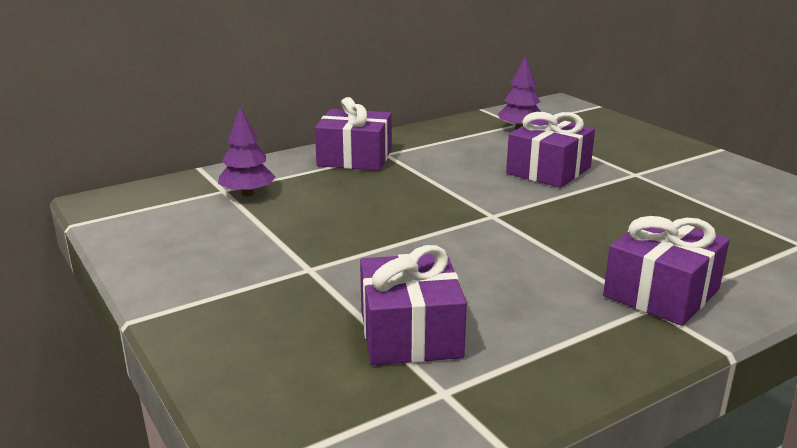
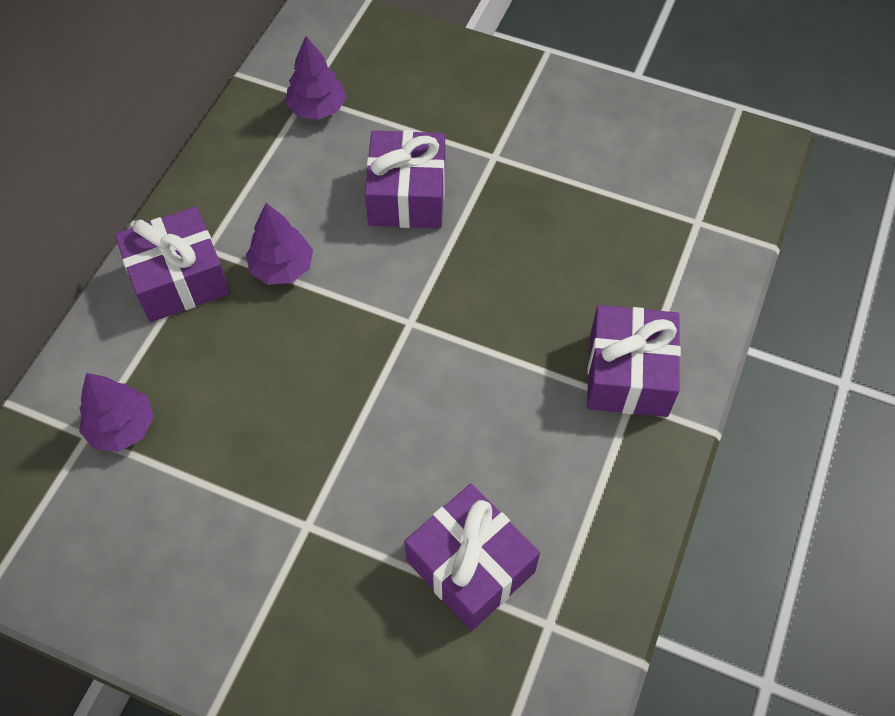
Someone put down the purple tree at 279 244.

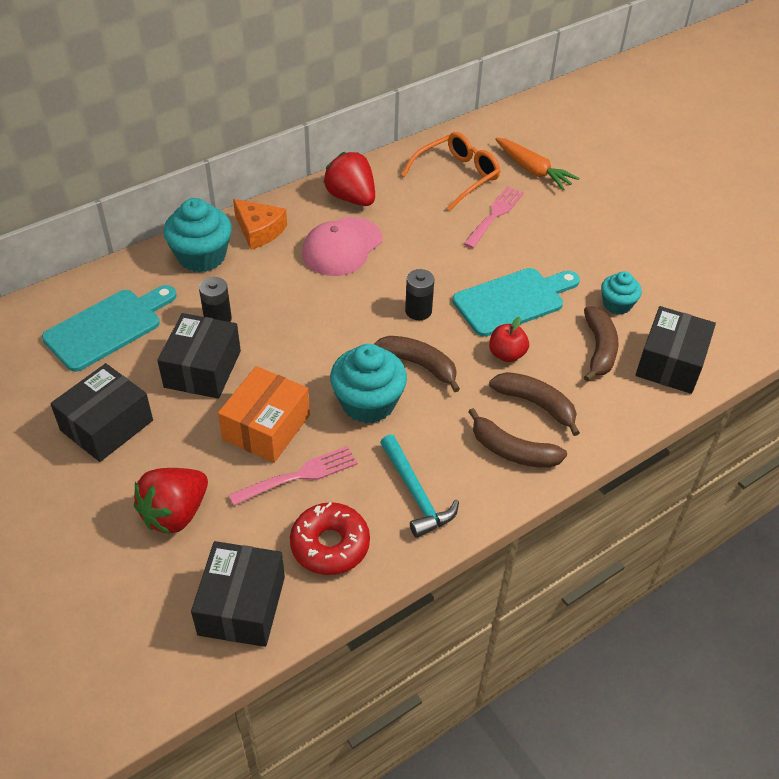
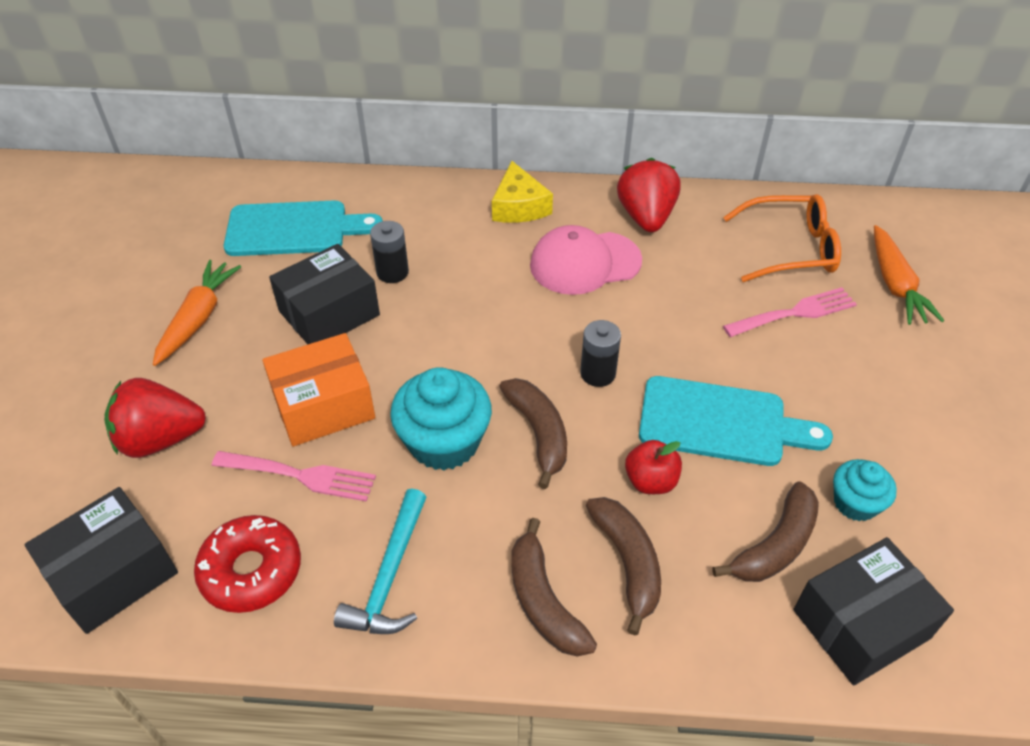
Someone swapped the black box at 101 412 for the orange carrot at 197 313.
Someone took away the turquoise cupcake at 197 235.
Someone repainted the orange cheese at 260 224, which became the yellow cheese at 522 192.

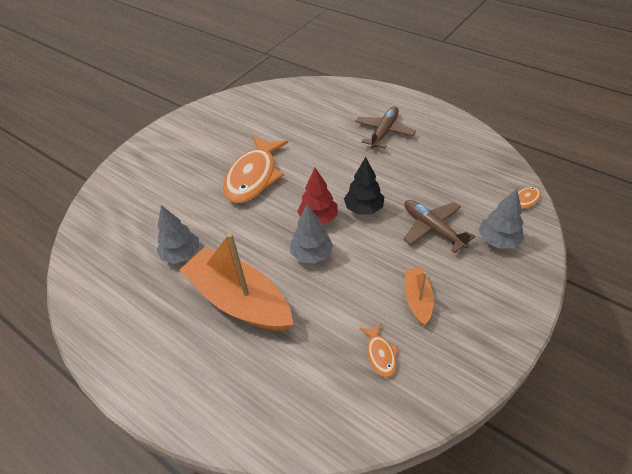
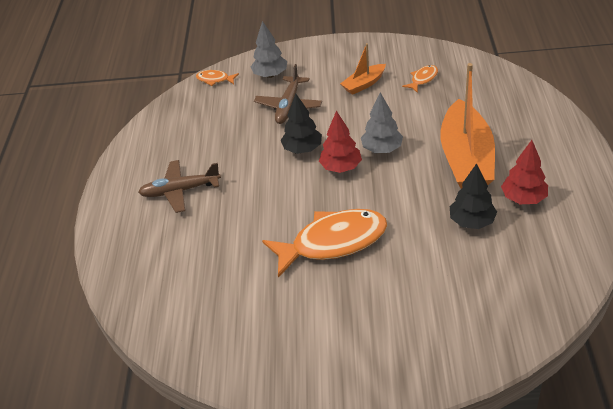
Someone repainted the grey tree at 178 234, which became the black tree at 473 196.
Someone put down the red tree at 524 172.

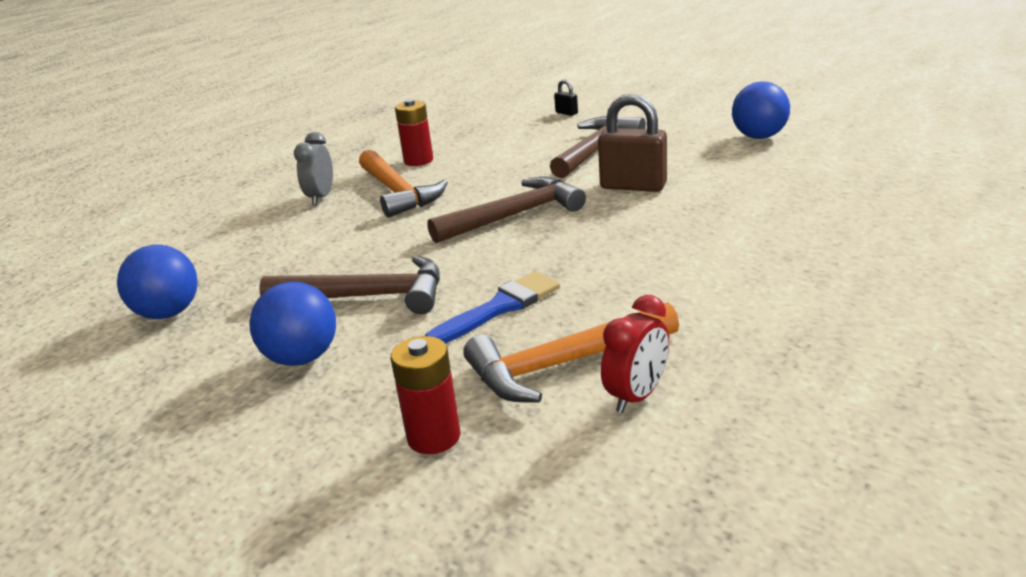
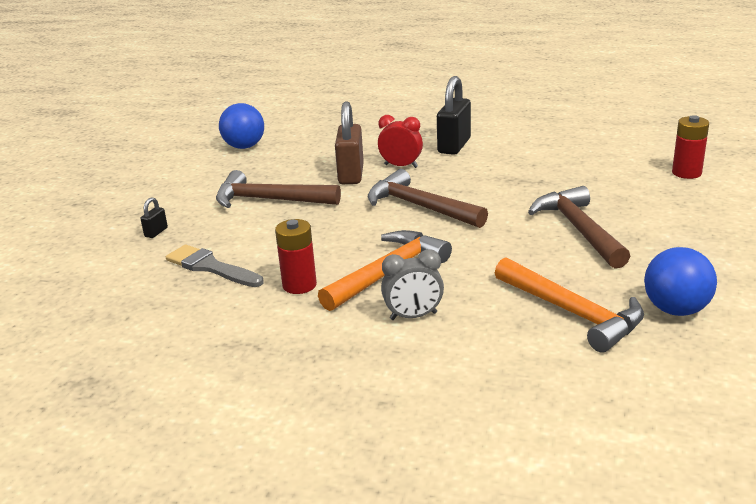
Someone took away the blue ball at 292 324.
Someone took away the blue brush at 492 307.
Someone carried the orange hammer from 571 352 to 569 305.
Someone carried the red clock from 635 354 to 400 141.
Someone put down the grey brush at 215 265.
Someone put down the black padlock at 454 115.

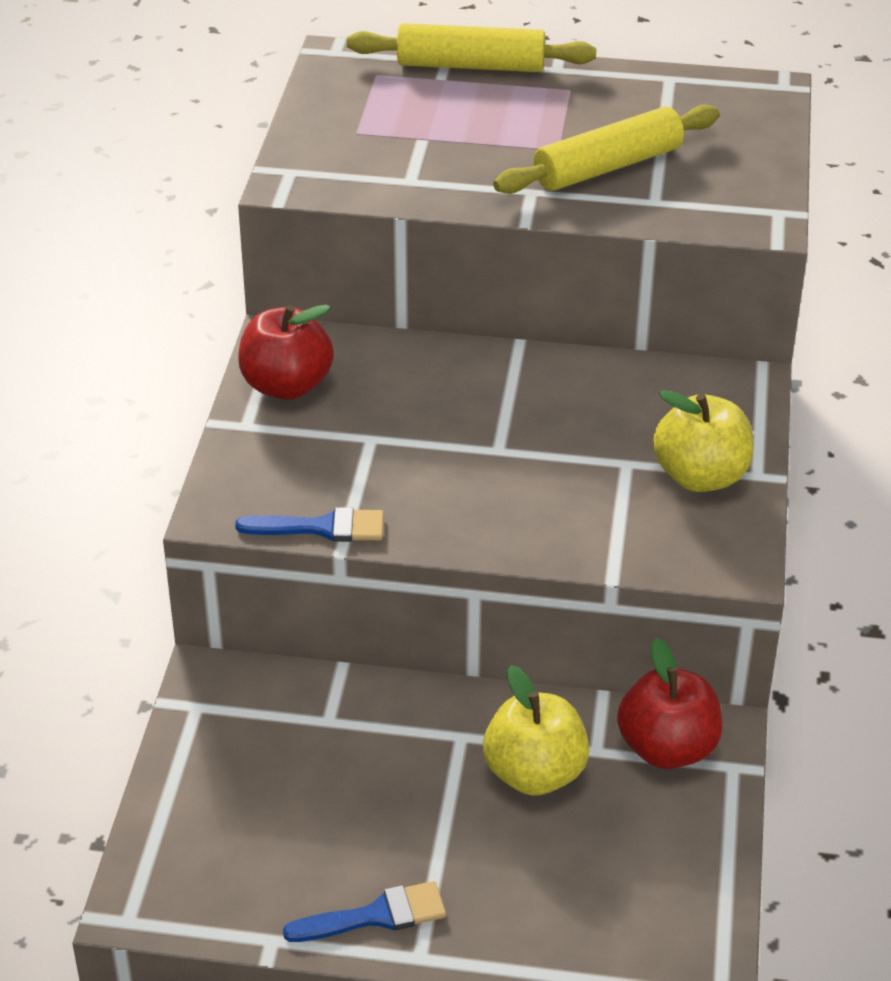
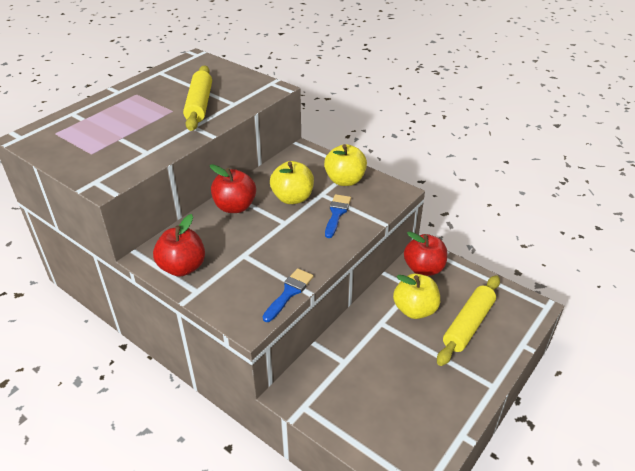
Someone carried the blue brush from 364 911 to 338 216.
Someone carried the yellow rolling pin from 472 47 to 468 320.
Someone put down the red apple at 233 188.
Someone put down the yellow apple at 292 182.

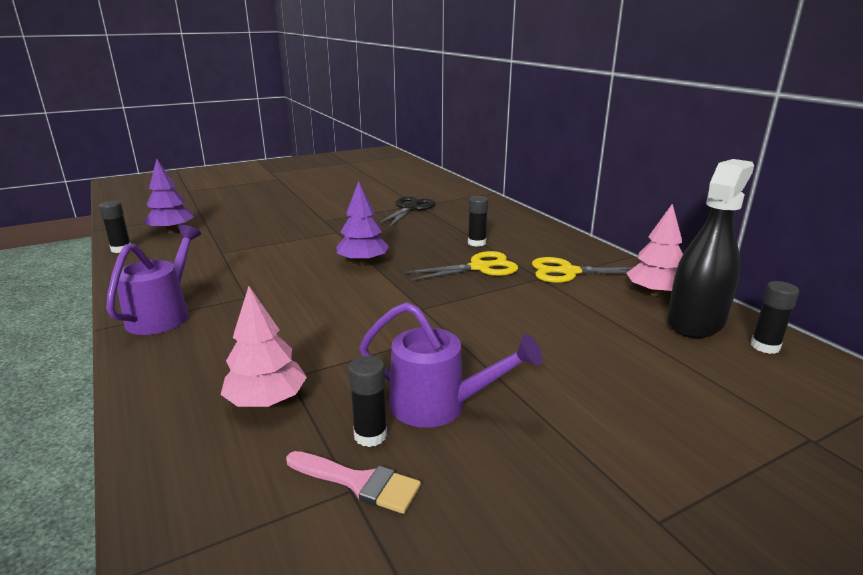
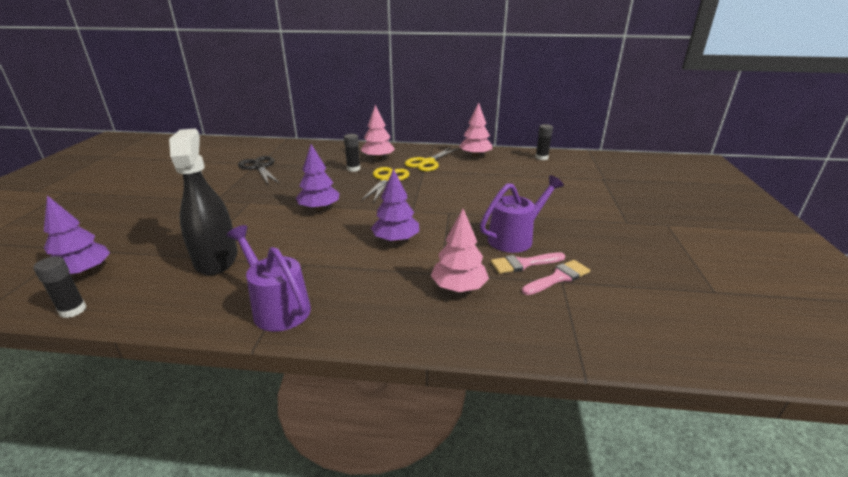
Someone swapped the black glue stick at 367 401 for the pink brush at 528 263.
Someone carried the black spray bottle from 710 248 to 203 202.
Someone put down the pink tree at 378 132.
Someone put down the purple tree at 395 206.

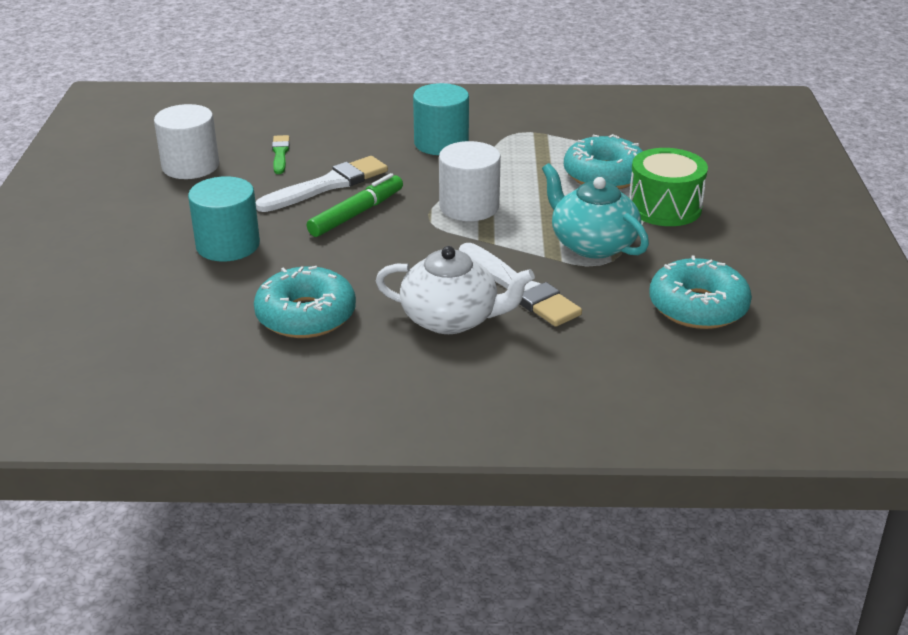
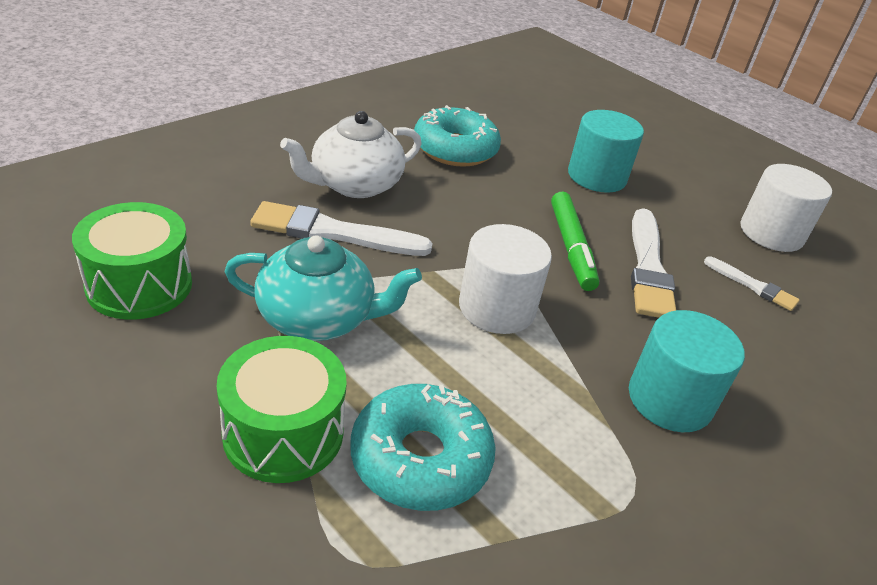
Someone repainted the green brush at 281 154, which became the white brush at 752 284.
Someone swapped the turquoise donut at 700 292 for the green drum at 132 261.

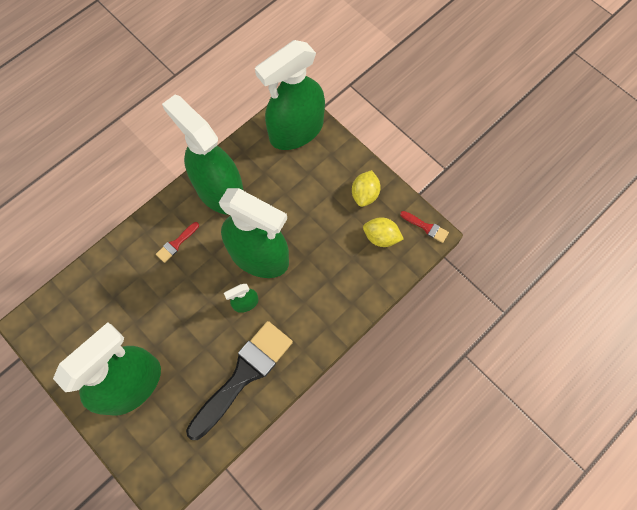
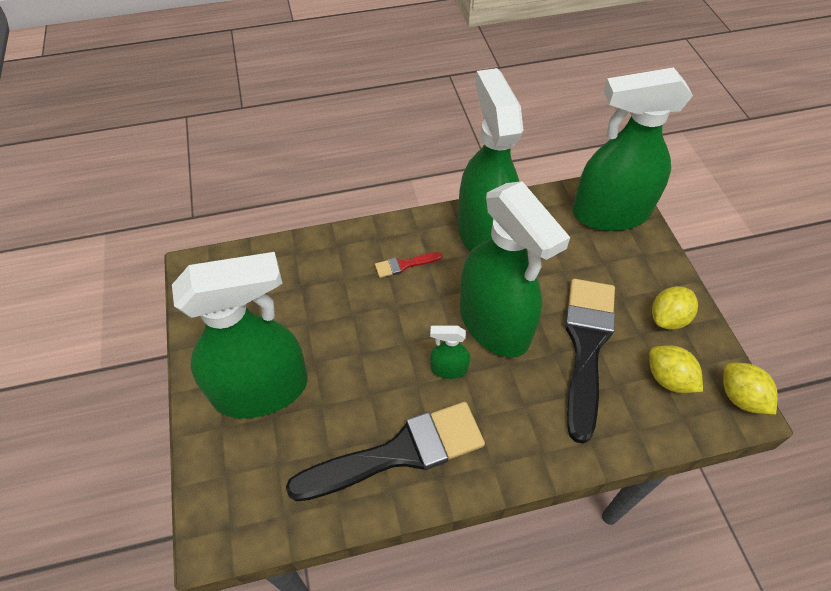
Someone swapped the red brush at 424 227 for the yellow lemon at 750 389.
Someone put down the black brush at 590 361.

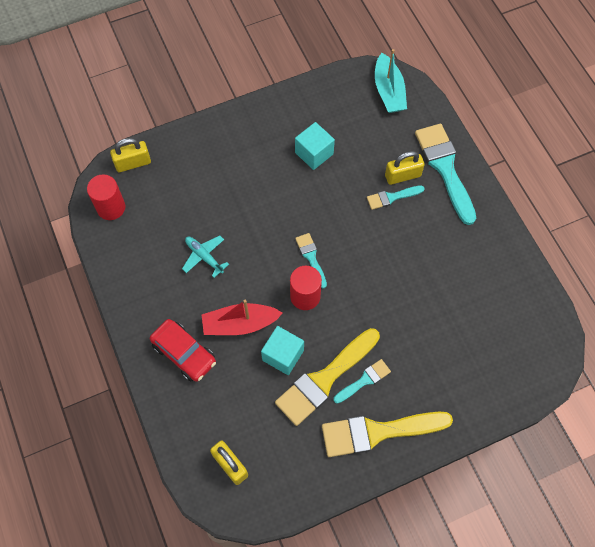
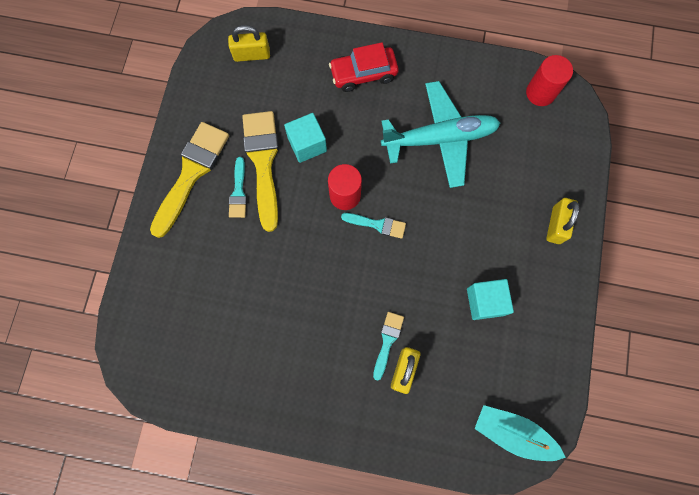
Someone carried the yellow padlock from 130 155 to 563 221.
Someone scaled the turquoise plane at 205 257 by 2.12.
Someone took away the red boat at 242 317.
Someone took away the turquoise brush at 445 174.

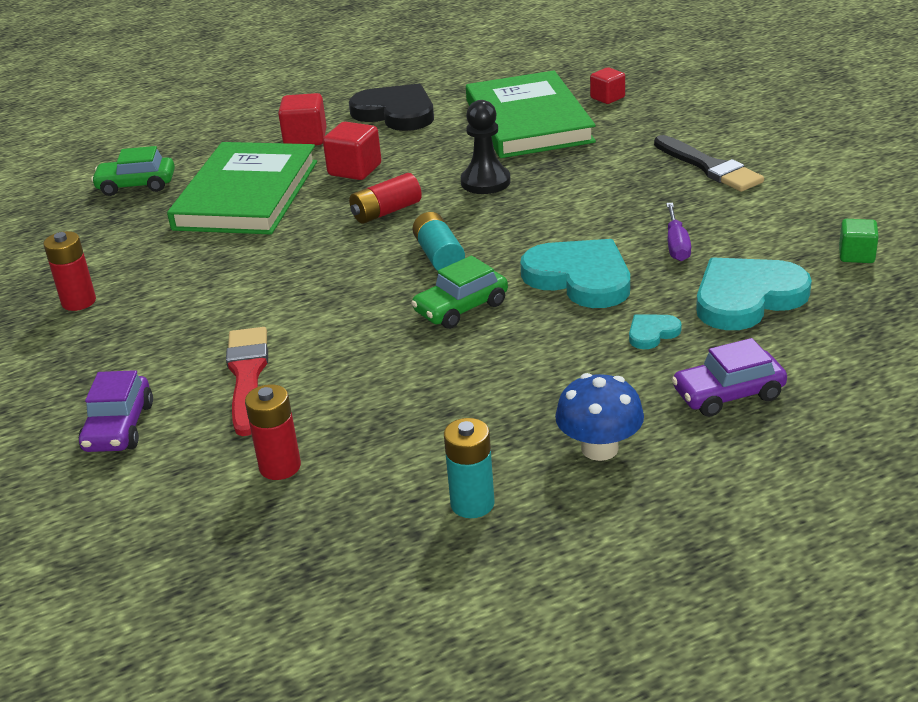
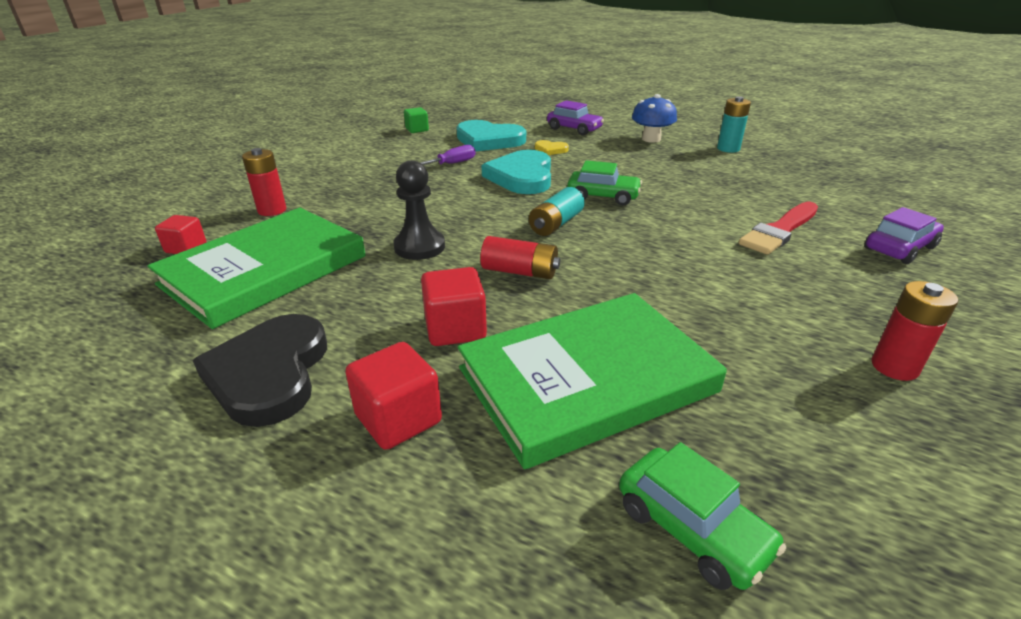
Someone carried the red battery from 273 432 to 264 182.
Someone repainted the turquoise heart at 655 331, which became the yellow heart at 552 147.
Someone took away the black brush at 709 163.

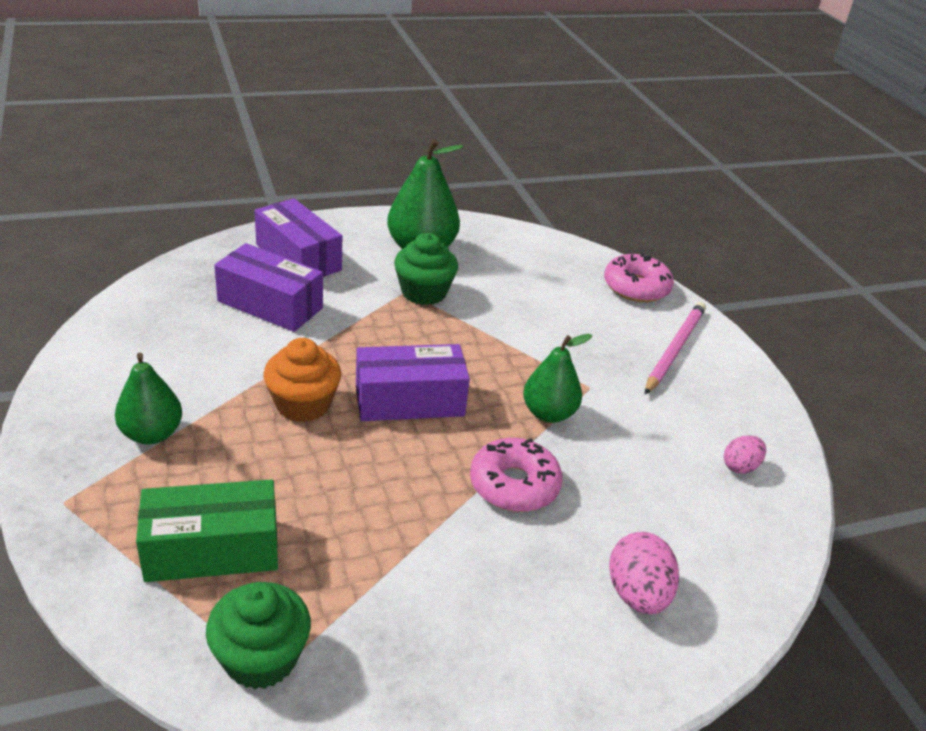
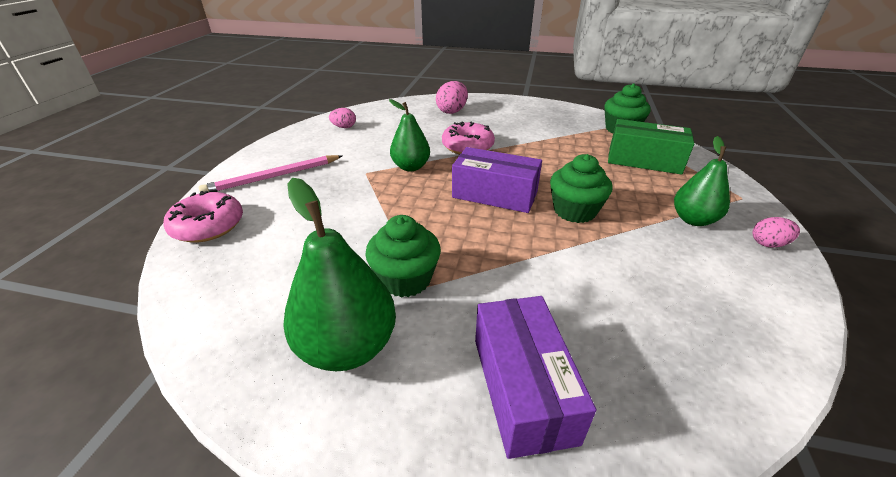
Someone took away the purple box at 268 287.
Someone repainted the orange cupcake at 302 380, which became the green cupcake at 581 188.
Someone put down the pink egg at 776 232.

